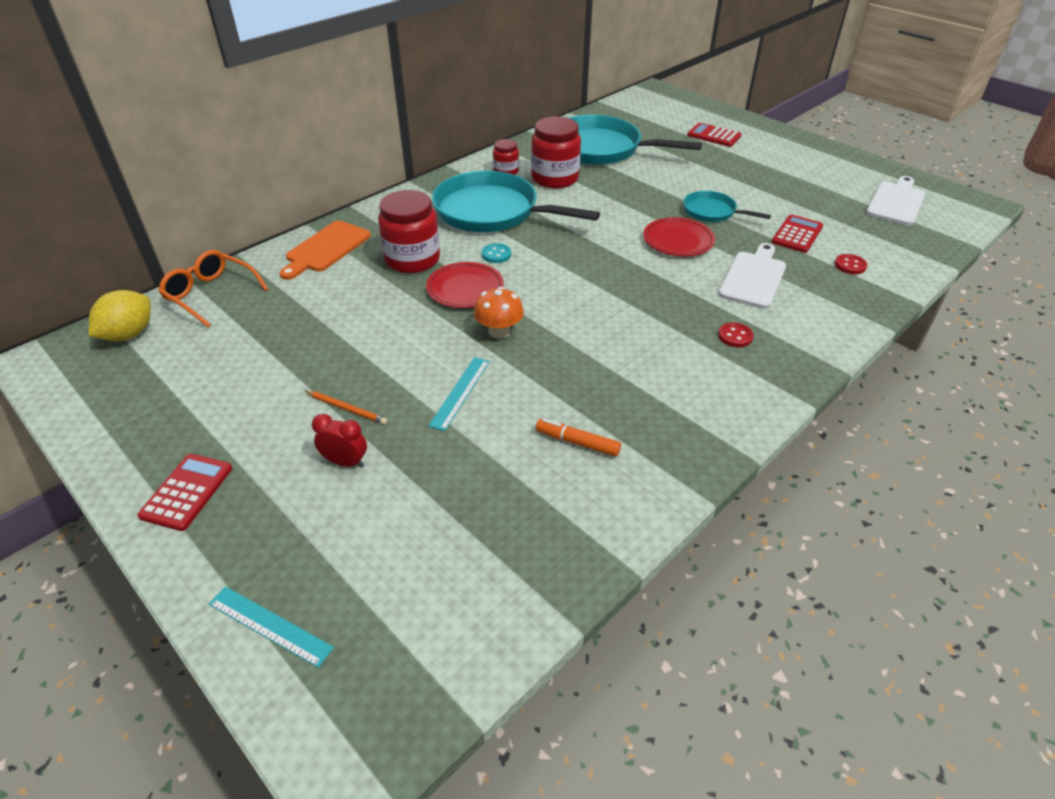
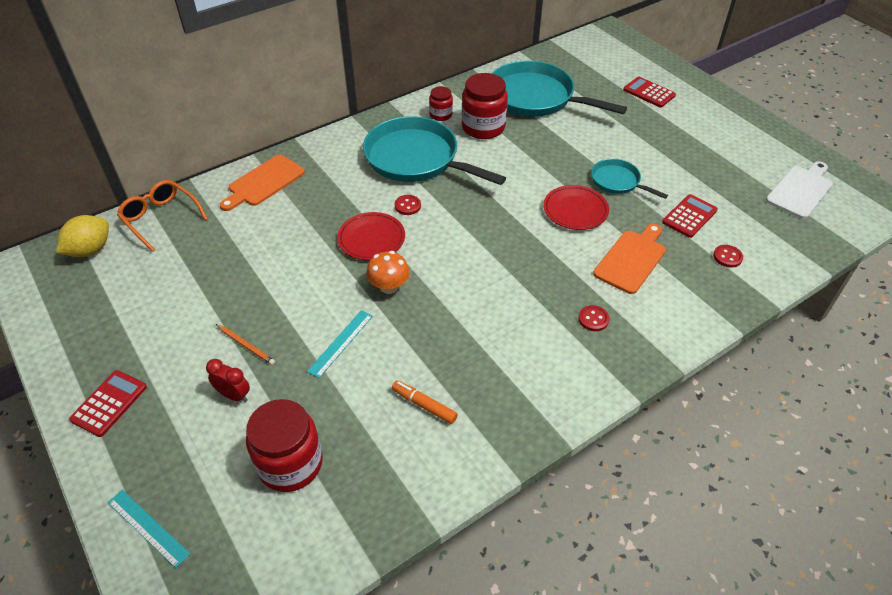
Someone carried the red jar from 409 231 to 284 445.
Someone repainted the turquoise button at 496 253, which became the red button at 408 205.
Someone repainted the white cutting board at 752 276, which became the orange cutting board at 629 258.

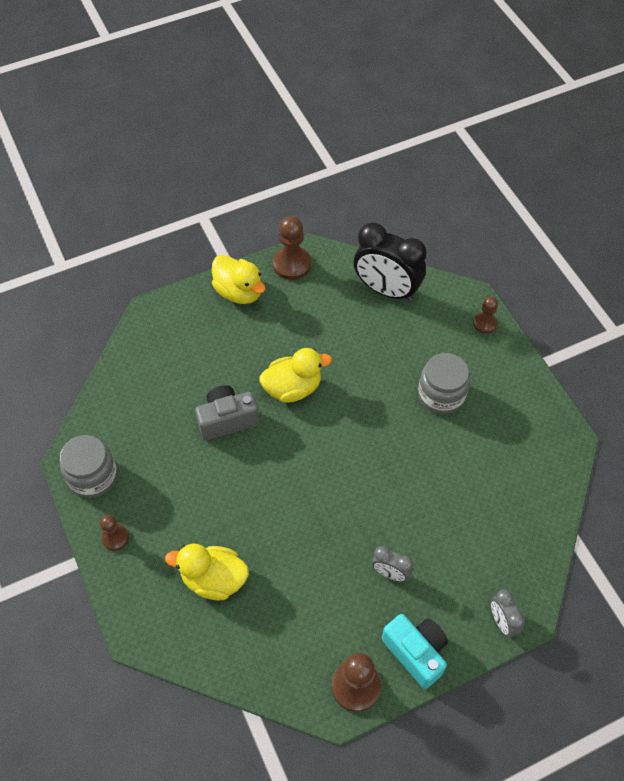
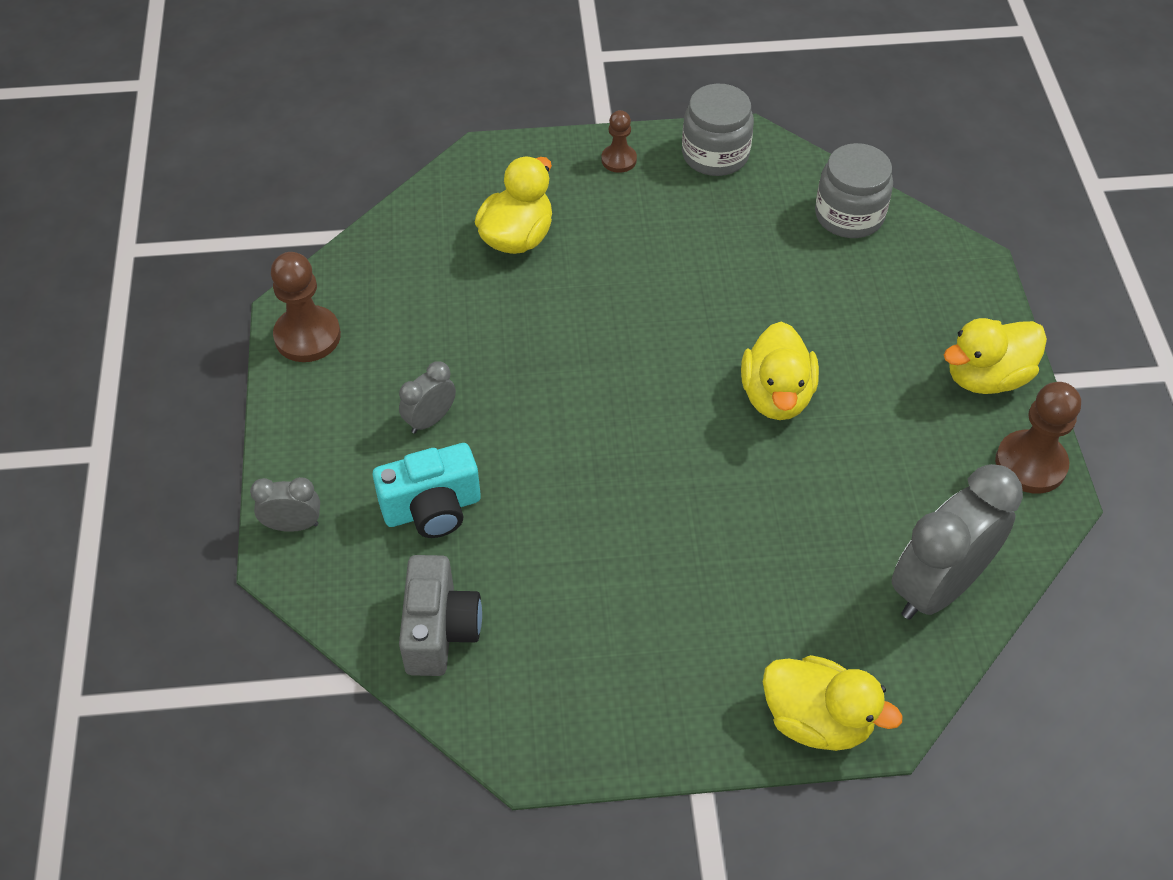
Someone carried the grey camera from 227 413 to 440 615.
Someone repainted the black clock at 390 261, which became the grey clock at 957 542.
Someone carried the turquoise camera from 415 651 to 427 490.
Someone carried the grey jar from 444 383 to 854 190.
Someone swapped the brown pawn at 485 315 for the yellow duck at 832 703.

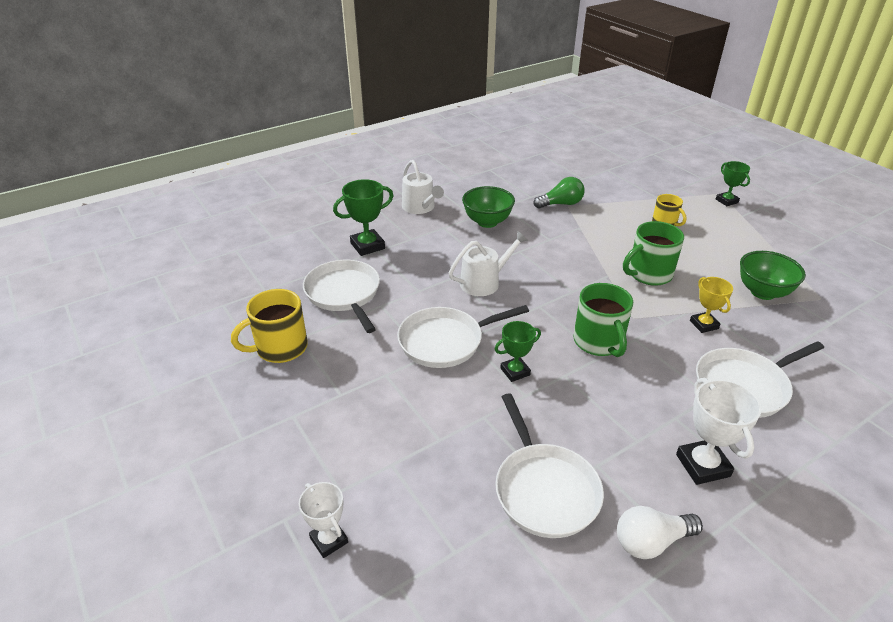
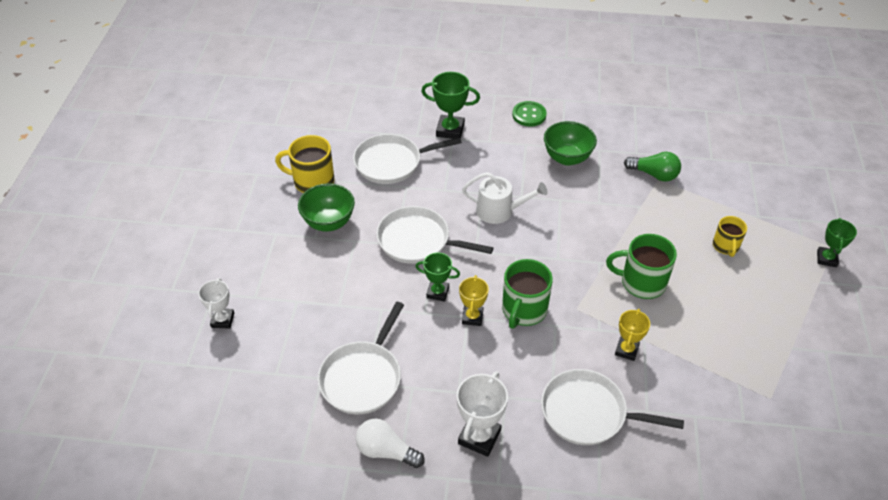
Someone rotated the white pan at 341 296 by 120 degrees counterclockwise.
Someone swapped the white watering can at 423 187 for the green button at 529 113.
Someone carried the green bowl from 773 275 to 326 207.
Someone put down the yellow trophy at 474 300.

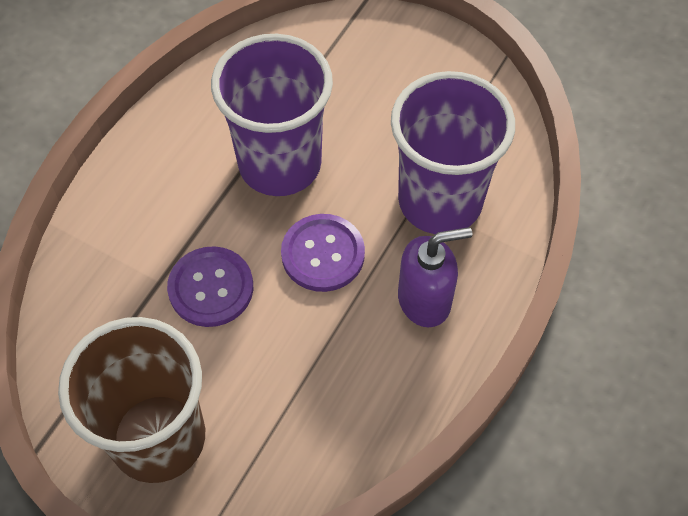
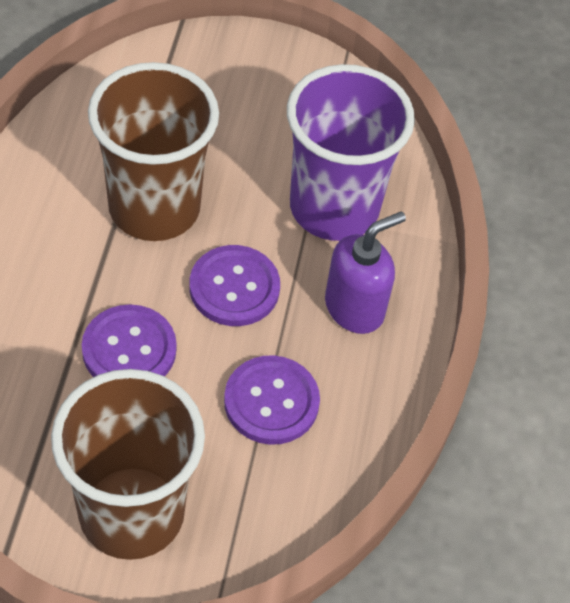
Someone repainted the purple cup at 272 115, which became the brown cup at 153 151.
Someone put down the purple button at 272 400.

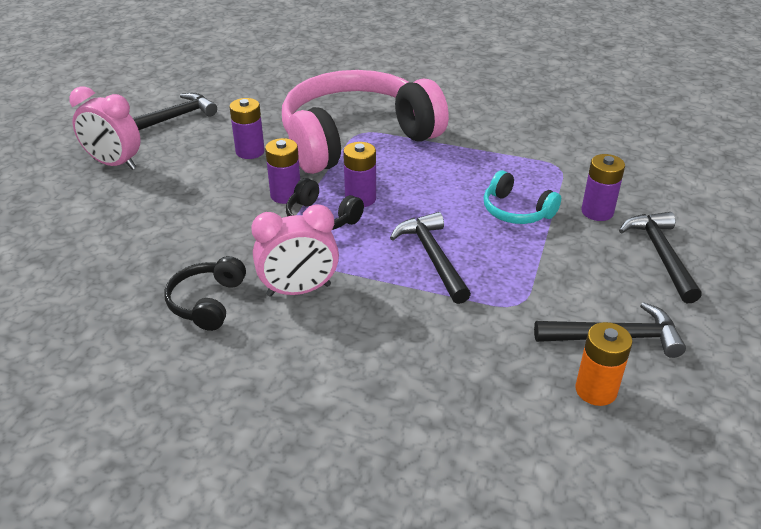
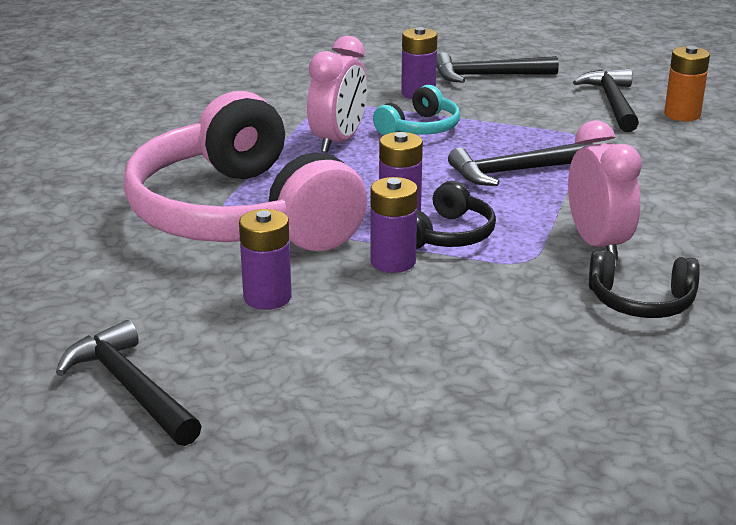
Someone carried the pink clock from 105 128 to 337 94.

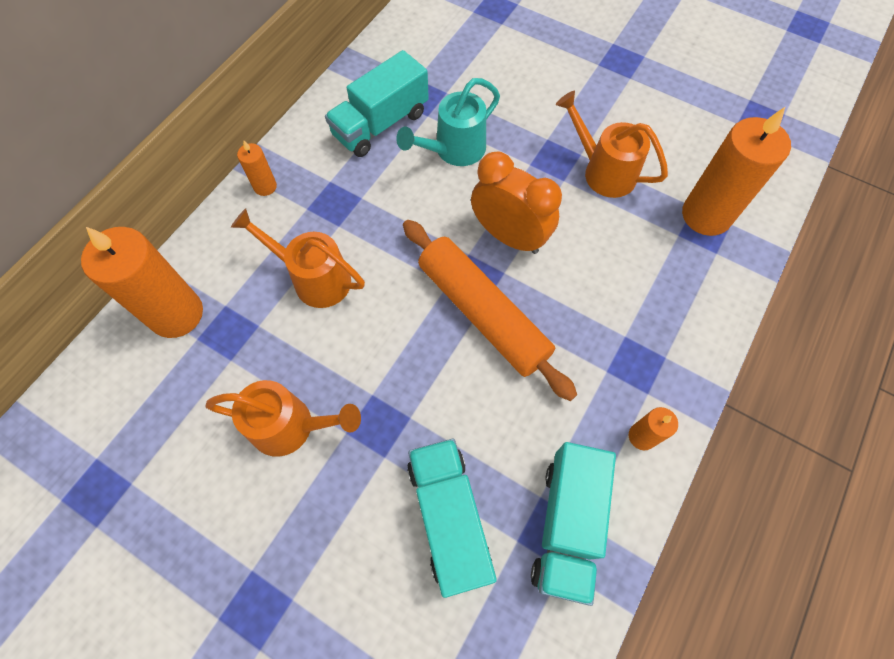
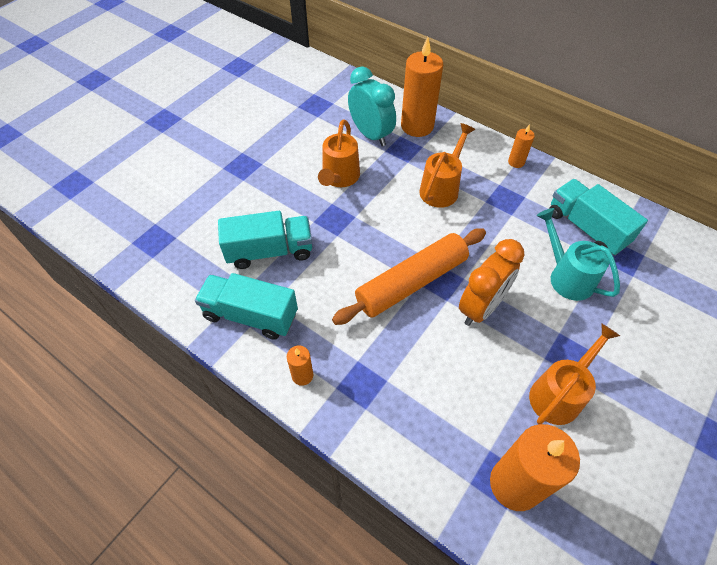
Someone put down the turquoise clock at 372 106.

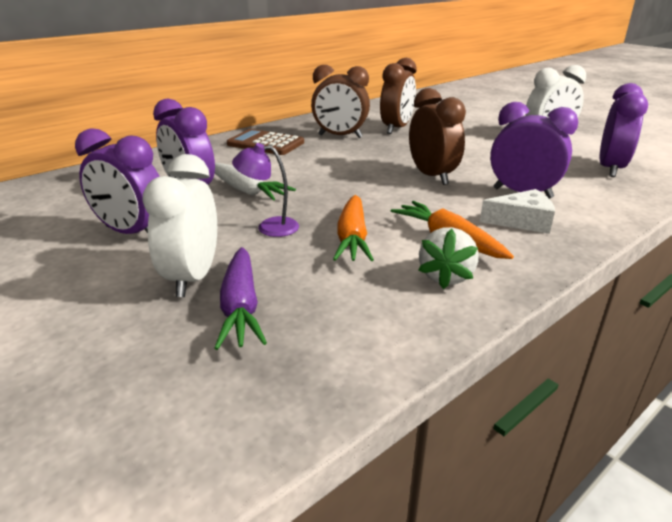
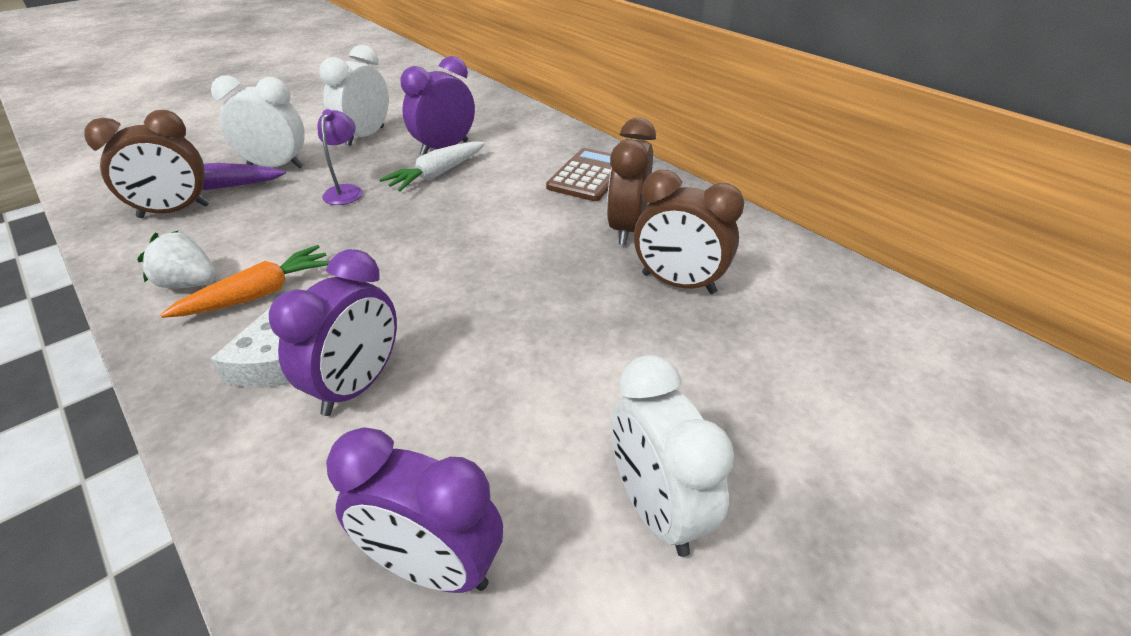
Someone repainted the purple clock at 117 181, which became the white clock at 354 95.
Someone took away the orange carrot at 353 228.
Someone carried the brown clock from 437 136 to 147 164.

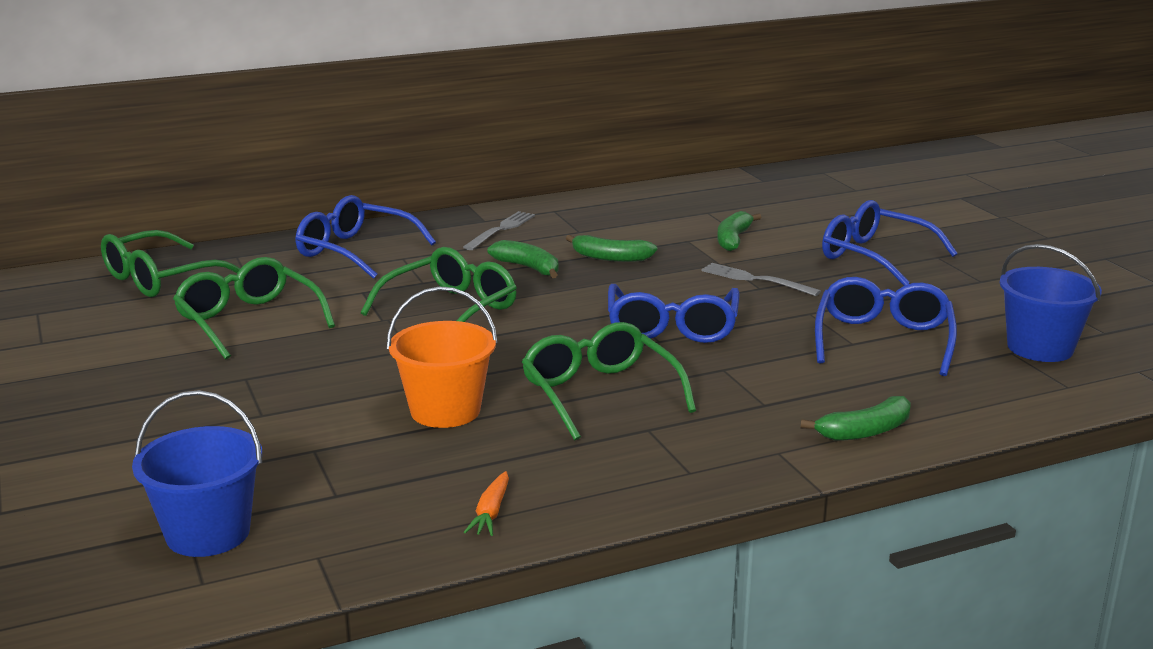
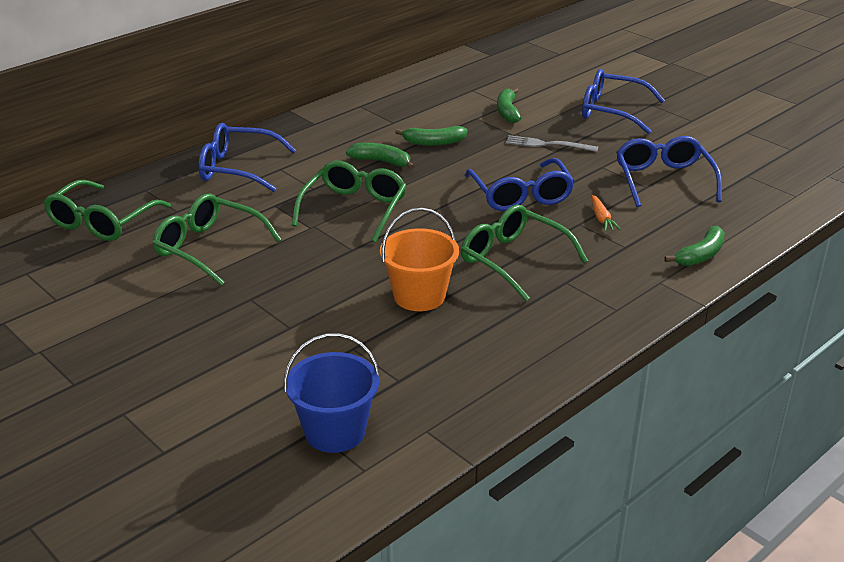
Someone took away the grey fork at 499 230.
Someone carried the orange carrot from 486 503 to 606 213.
Someone took away the blue bucket at 1050 303.

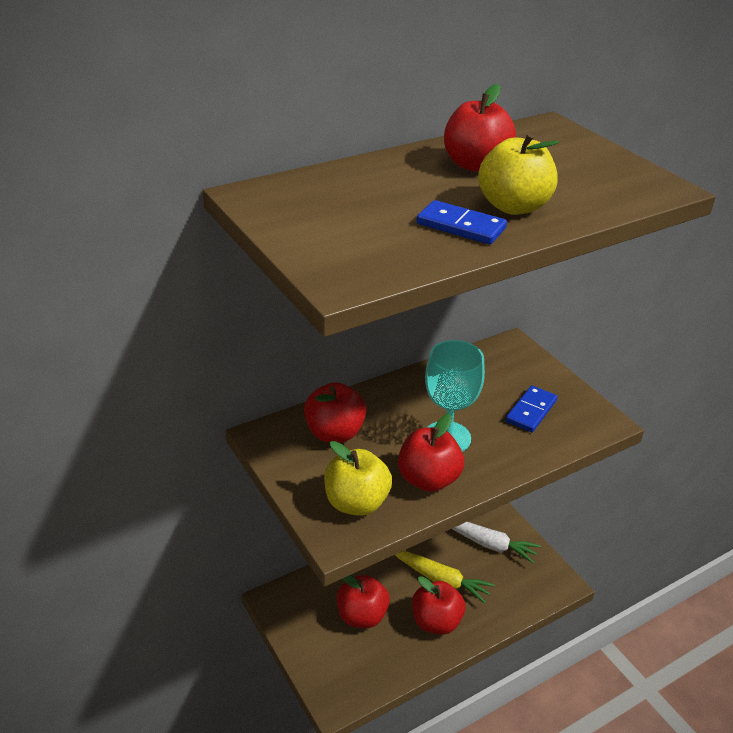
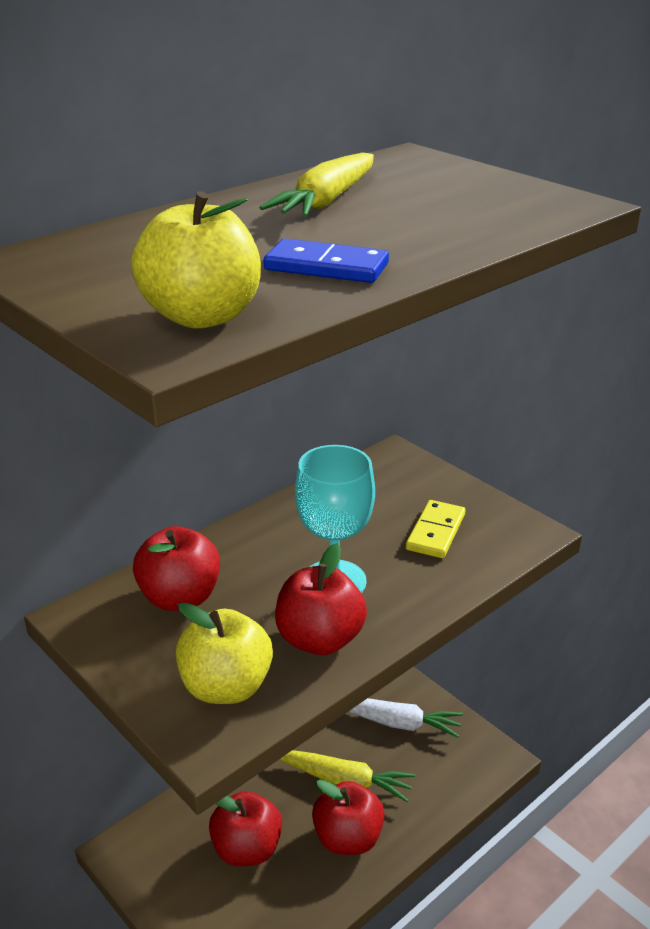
Someone swapped the red apple at 480 128 for the yellow carrot at 316 184.
Someone carried the yellow apple from 518 174 to 196 260.
Someone repainted the blue domino at 531 408, which became the yellow domino at 435 529.

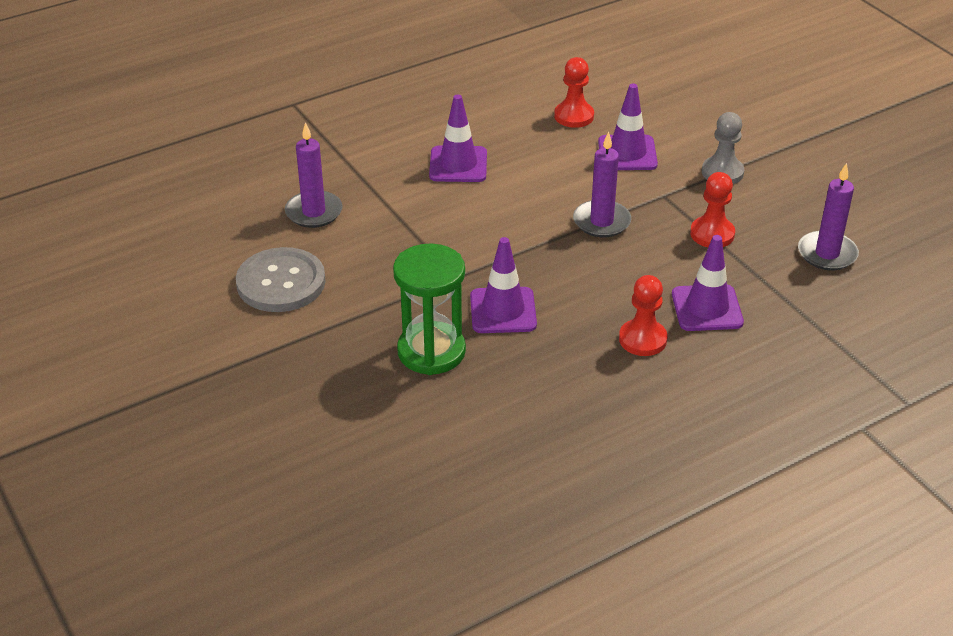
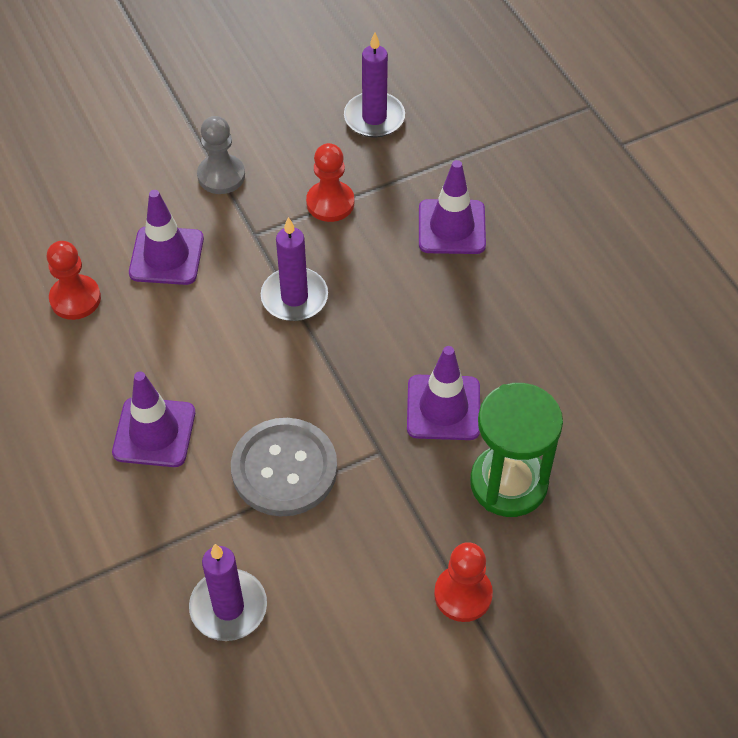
Someone carried the grey button from 281 279 to 284 467.
Someone carried the red pawn from 643 315 to 463 582.

